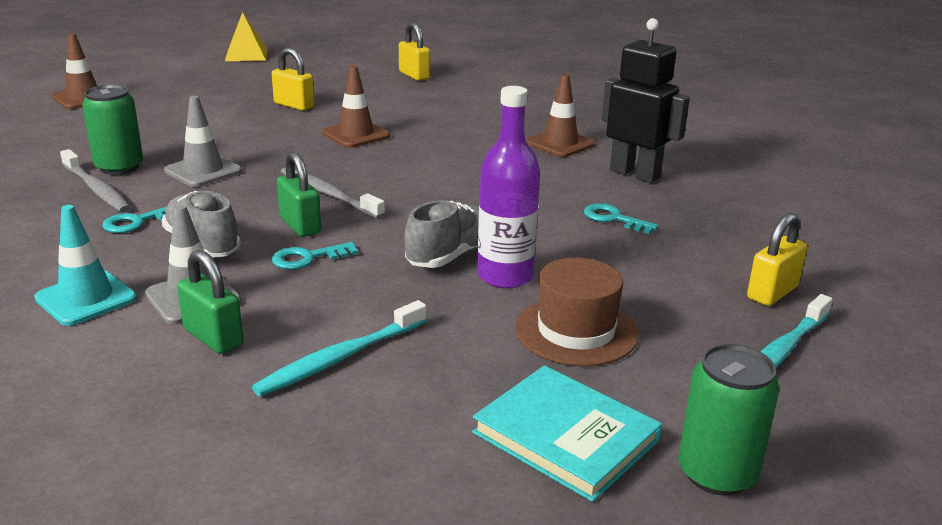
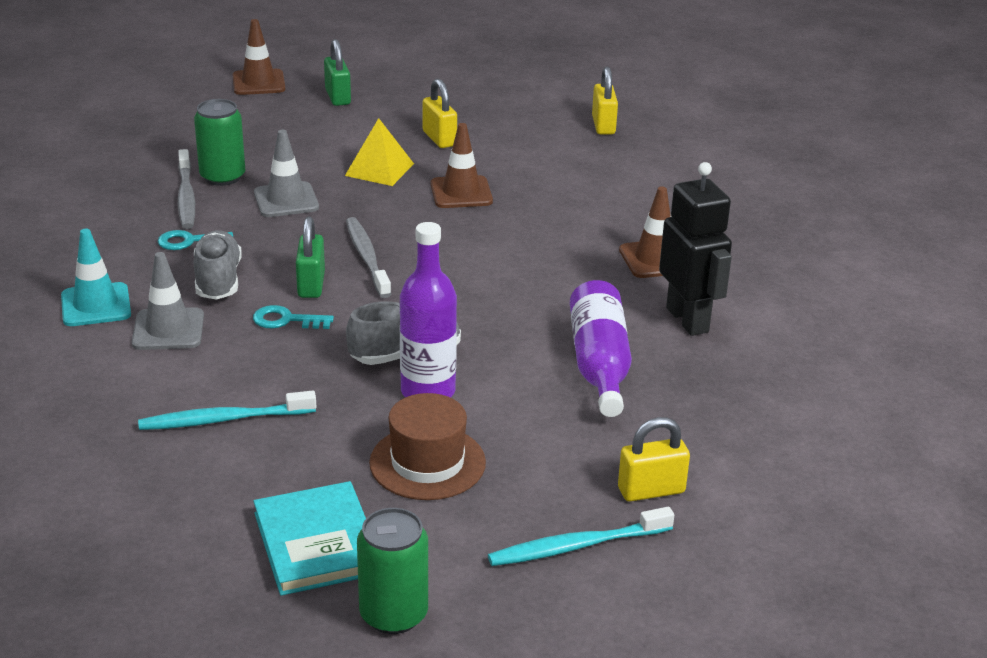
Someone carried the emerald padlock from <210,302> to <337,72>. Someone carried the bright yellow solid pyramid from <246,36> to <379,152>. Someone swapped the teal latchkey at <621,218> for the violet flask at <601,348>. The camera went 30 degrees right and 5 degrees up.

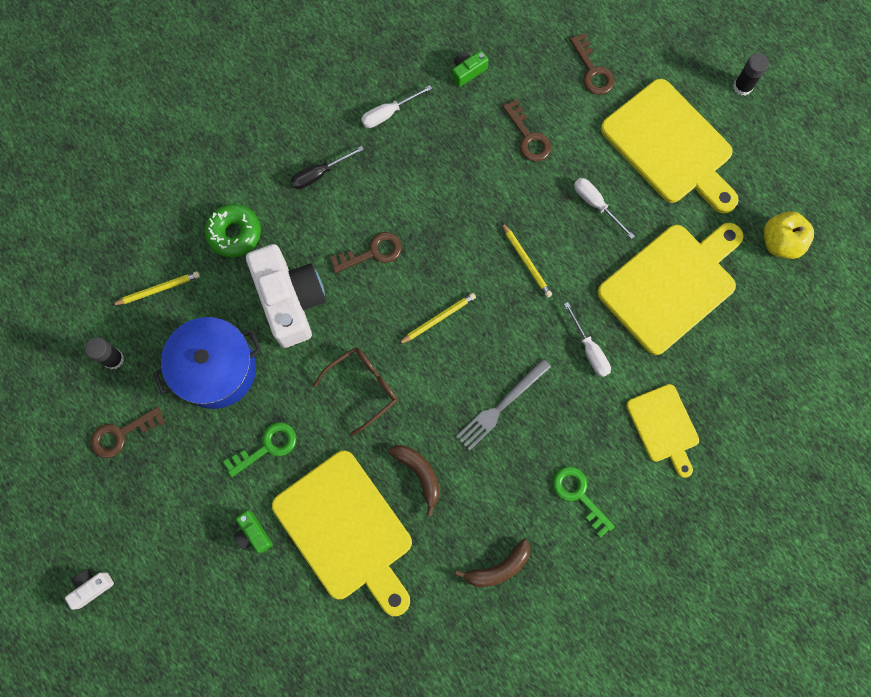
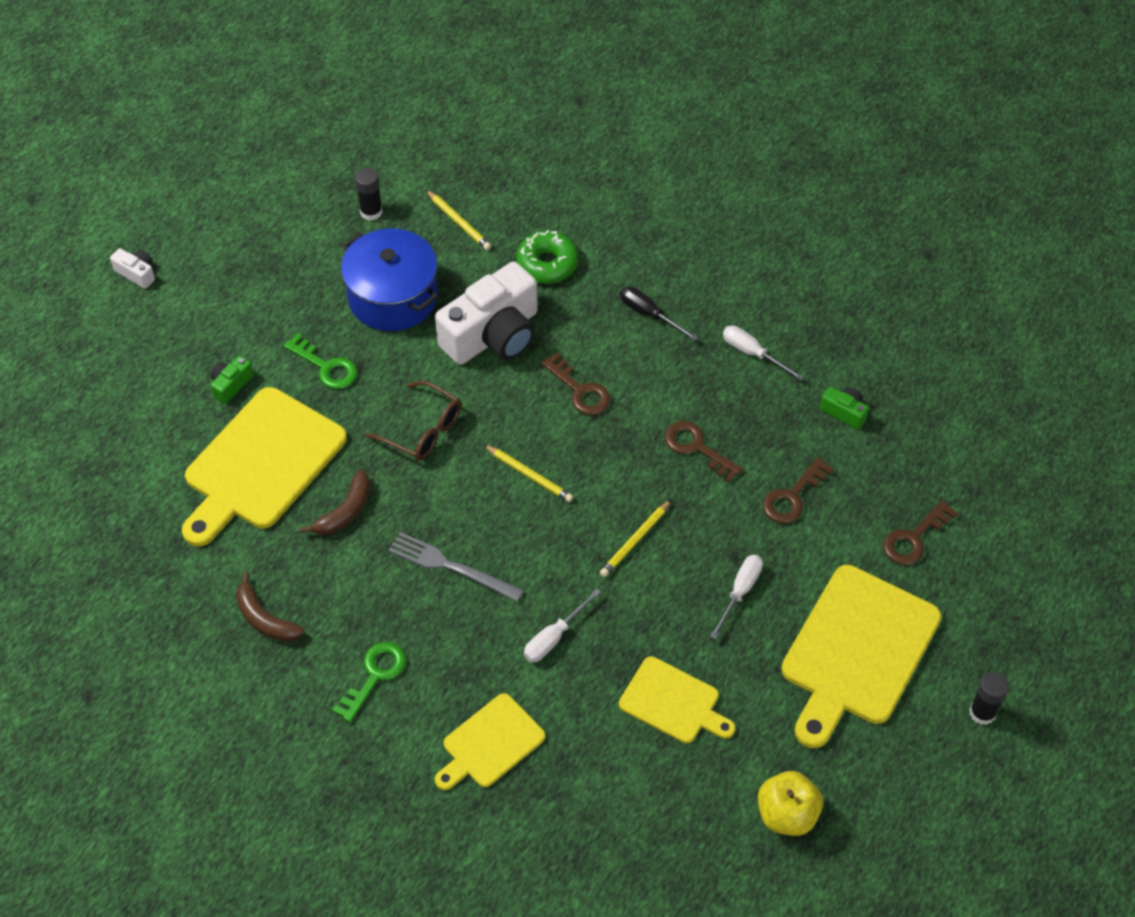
Someone carried the russet latchkey from <128,432> to <704,452>. Someone scaled the bright yellow chopping board at <670,289> by 0.56. The camera went 70 degrees right and 20 degrees down.

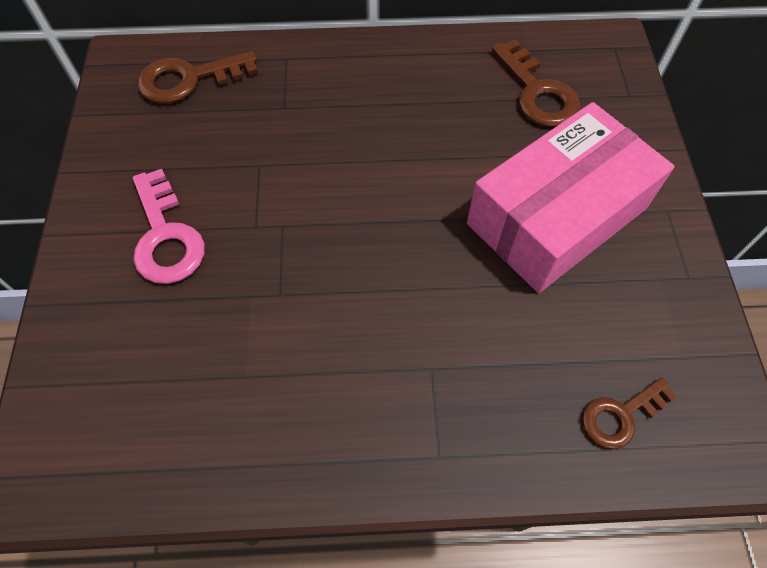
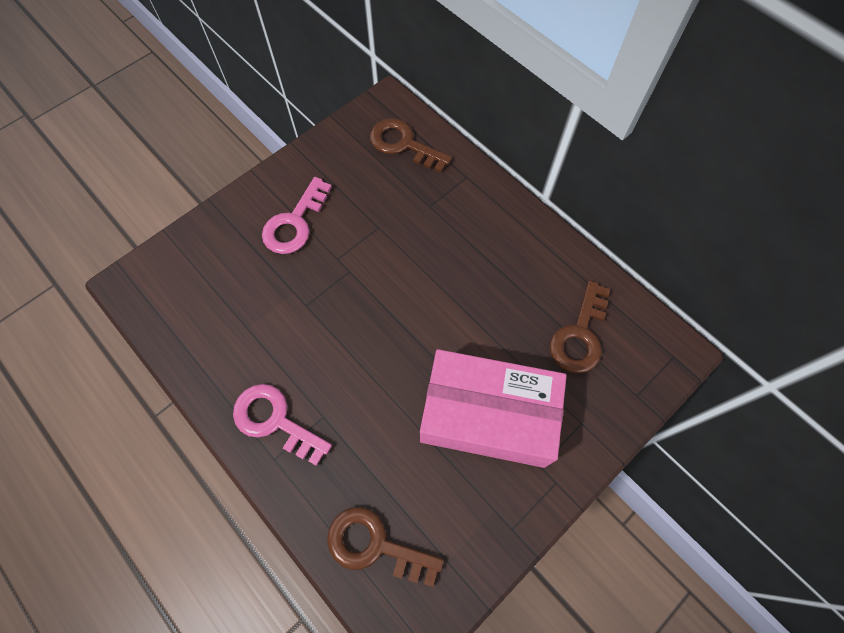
Someone scaled the russet latchkey at <629,413> by 1.55. Someone put down the pink latchkey at <282,425>. The camera went 50 degrees right and 5 degrees up.

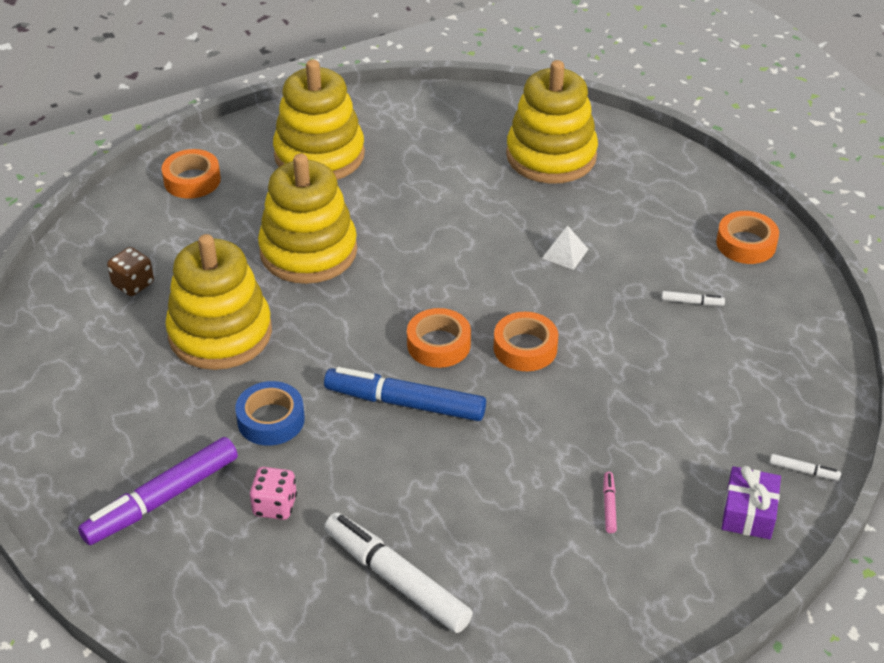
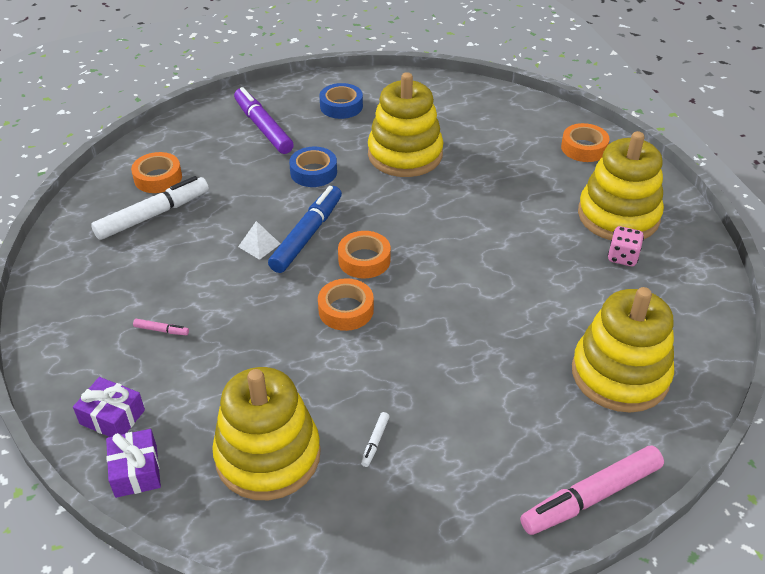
Someone took away the russet game die at <130,271>. Someone carried the pink game die from <273,493> to <626,246>. Someone carried the bright yellow ring stacker from <307,219> to <266,433>. Someone carried the snow-white solid pyramid from <565,248> to <259,240>. Someone carried the orange-coloured tape from <747,237> to <156,172>. Someone swapped the snow-white marker pen at <805,467> for the violet wrapped gift at <133,463>. Someone put down the royal blue tape at <341,101>. Someone put down the pink marker pen at <592,490>. The camera went 100 degrees right and 0 degrees up.

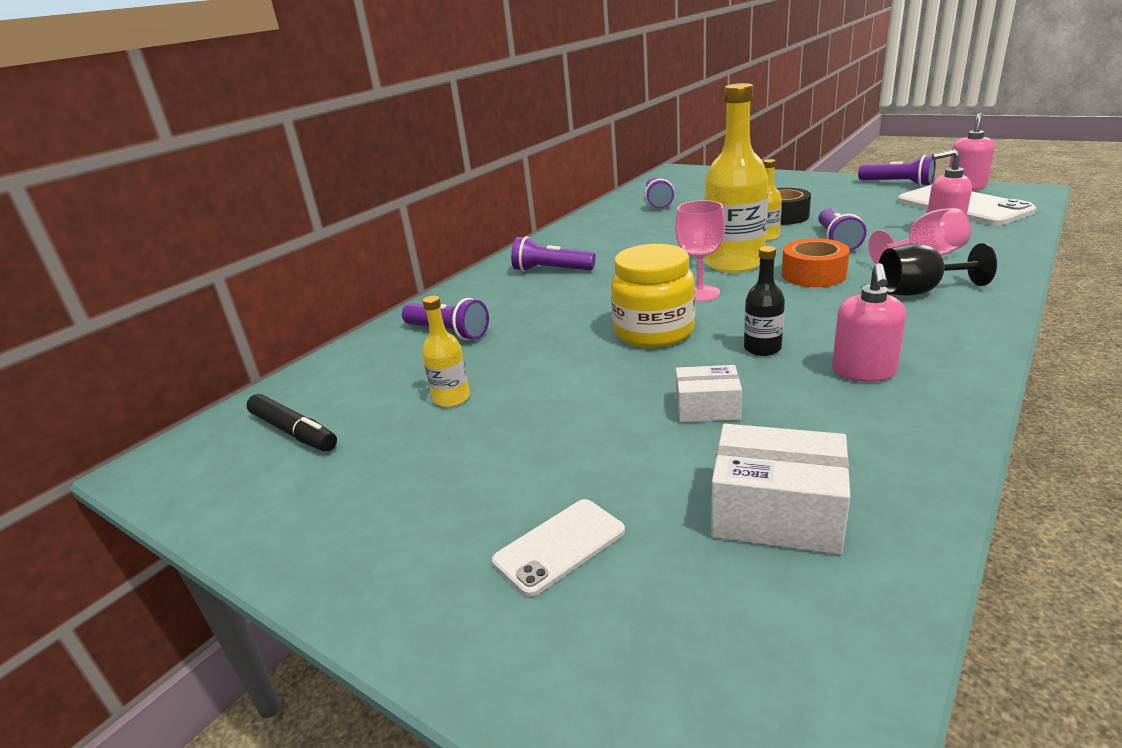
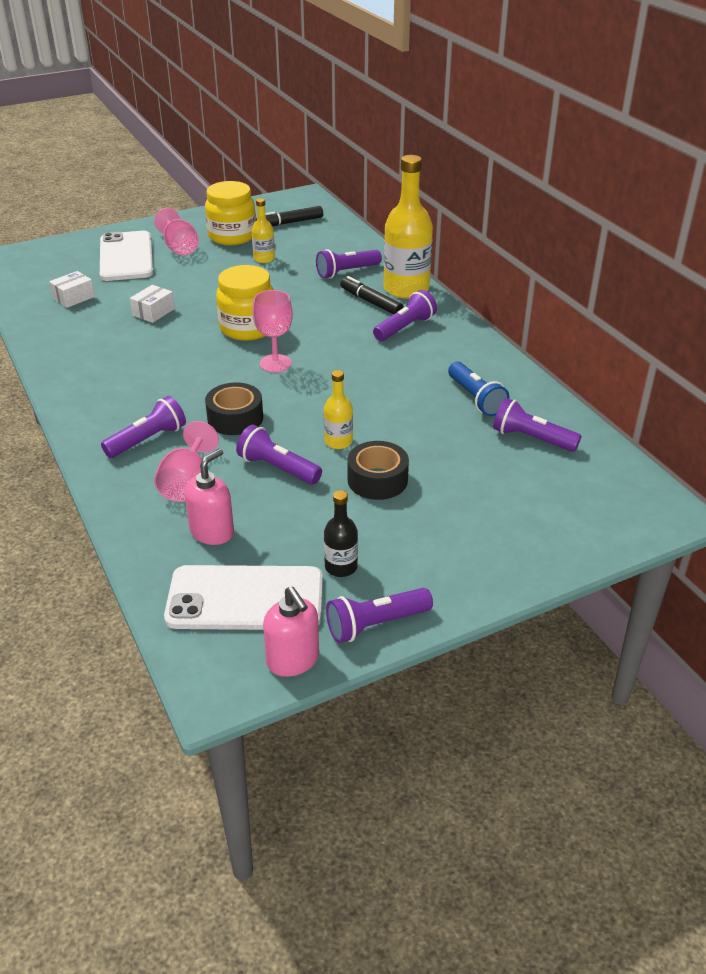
Someone scaled the snow-white smartphone at <558,548> by 1.85. Someone carried the bright yellow flask from <736,178> to <408,227>. Someone scaled the snow-white parcel at <780,489> by 0.62. Someone carried the ebony flask from <764,301> to <341,533>. Someone repainted the orange-coloured tape at <816,262>, which became the ebony tape at <234,409>. Someone took away the pink soap dispenser at <869,322>. Someone swapped the ebony wine glass at <938,269> for the violet torch at <143,427>. Someone put down the pink wine glass at <176,231>. Someone put down the bright yellow preserve jar at <230,213>. Someone put down the ebony marker pen at <372,295>. Someone put down the royal blue torch at <478,389>. The camera went 115 degrees right and 10 degrees up.

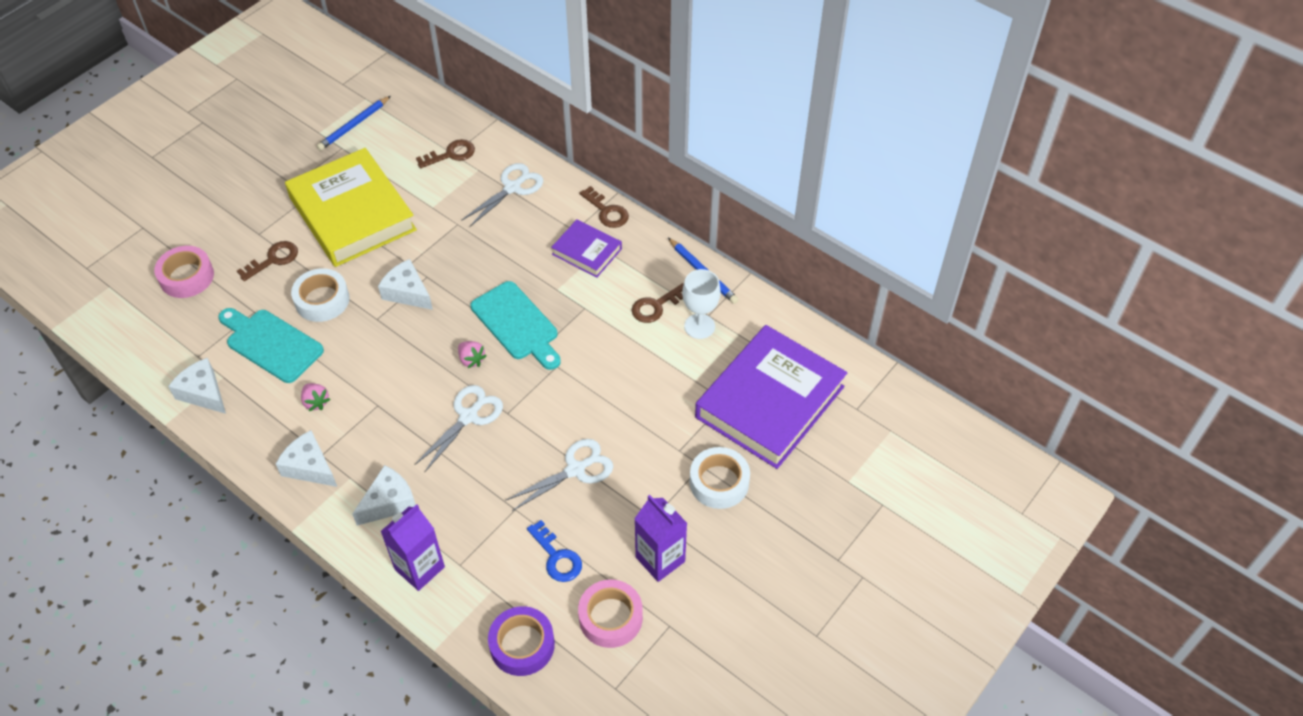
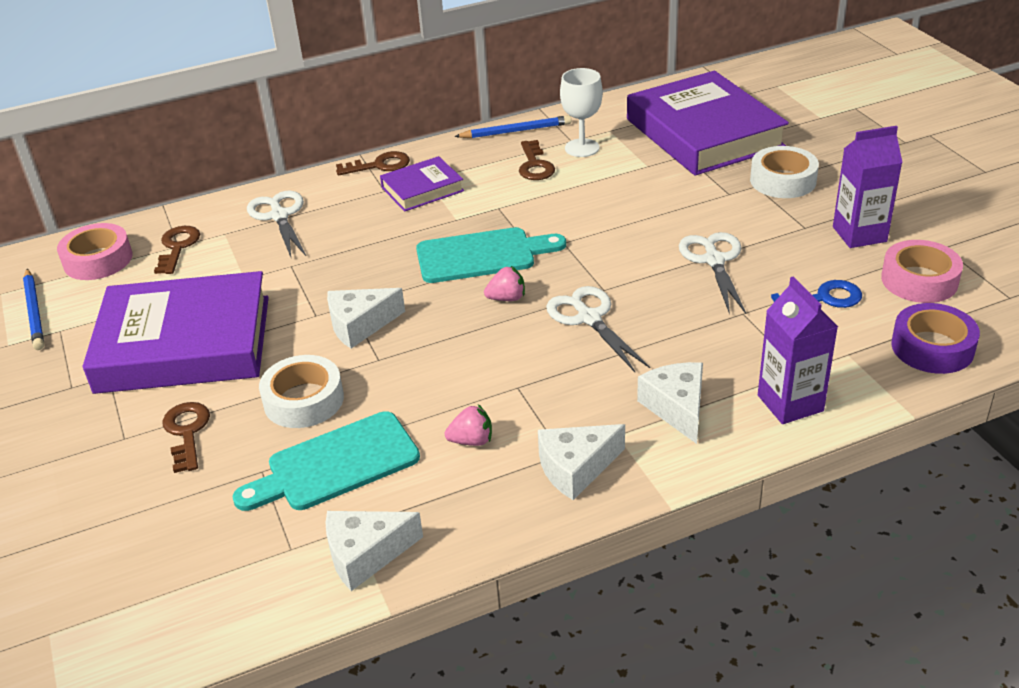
Someone carried the pink tape from <184,272> to <94,251>. Someone repainted the bright yellow hardback at <351,207>, which became the violet hardback at <176,332>. The camera went 60 degrees left and 15 degrees down.

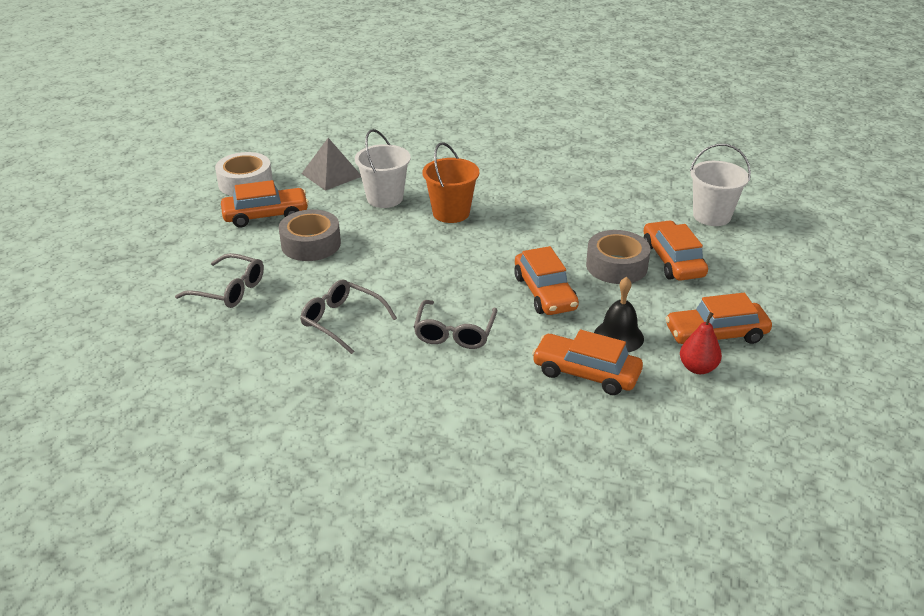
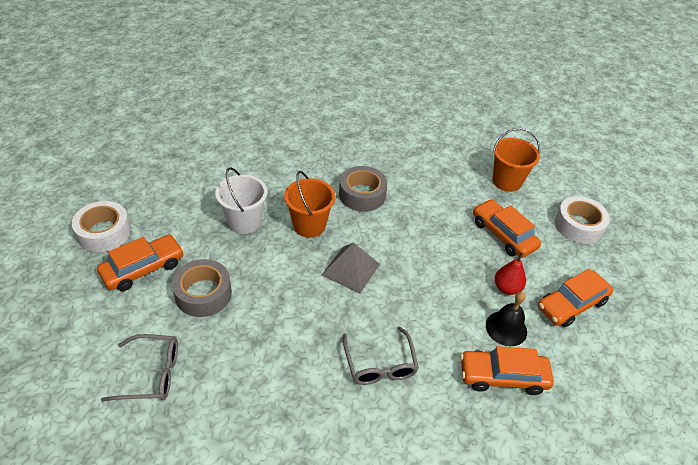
Someone took away the grey spectacles at <348,316>. Someone carried the grey solid pyramid from <331,164> to <350,268>. Someone took away the orange-coloured car at <546,280>. Someone carried the grey tape from <618,257> to <363,189>. Someone carried the red pear fruit from <701,343> to <510,274>. Someone repainted the snow-white pail at <720,185>, which became the orange-coloured pail at <516,160>. Someone put down the snow-white tape at <582,220>. The camera went 25 degrees left and 10 degrees up.

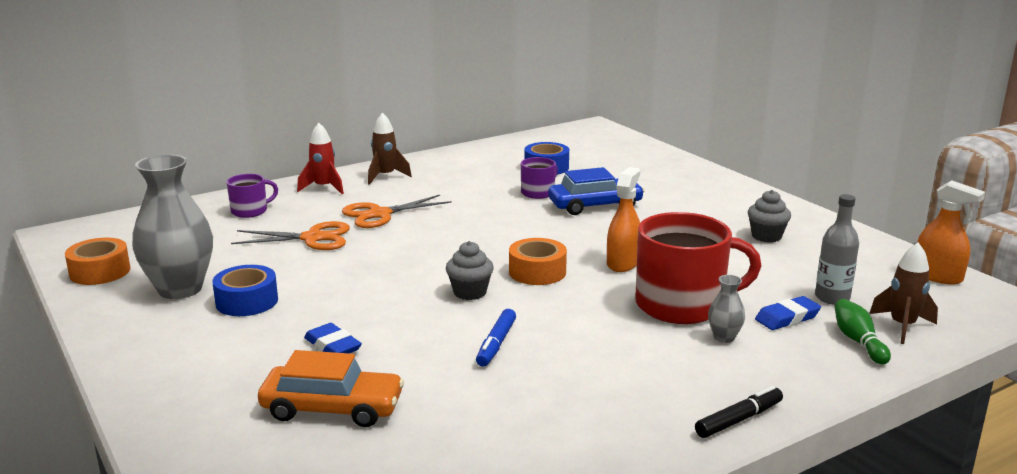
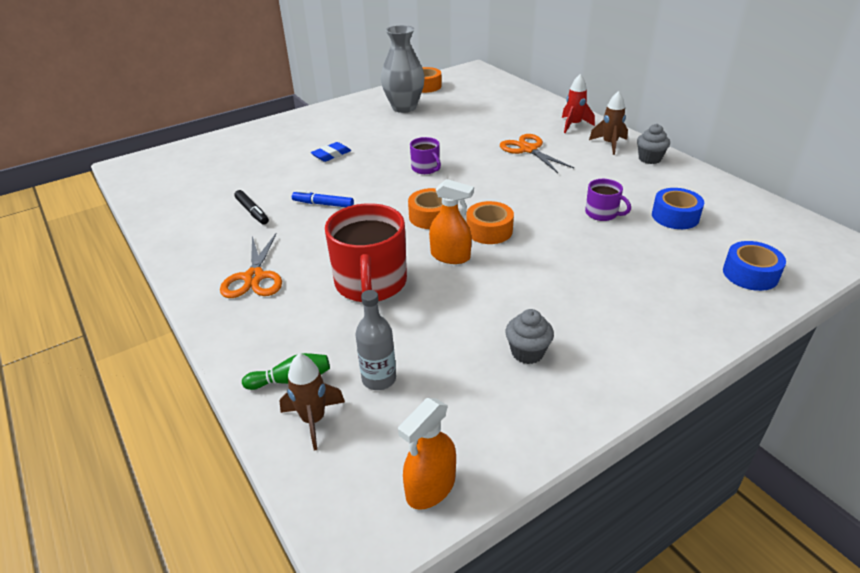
Someone carried the royal blue tape from <245,290> to <754,266>. Someone carried the violet tea mug from <252,196> to <425,155>. Someone carried the orange-coloured pair of scissors from <290,235> to <251,265>. Someone took away the orange-coloured car at <331,388>. Someone carried the grey fairy cake from <470,270> to <653,144>. Someone took away the royal blue car at <596,191>. Someone carried the ebony marker pen from <739,412> to <251,207>. Someone took away the grey tall vase at <726,309>. Someone took away the royal blue pencil eraser at <788,313>. Someone put down the orange-coloured tape at <490,222>. The camera went 90 degrees right and 15 degrees up.

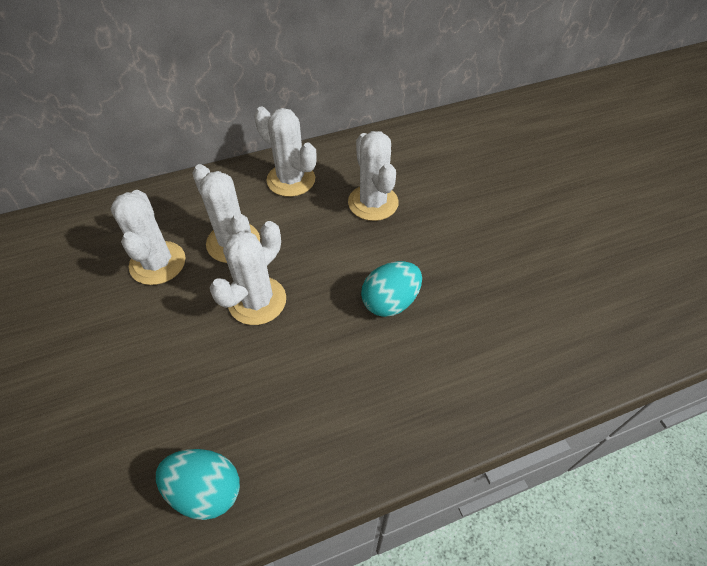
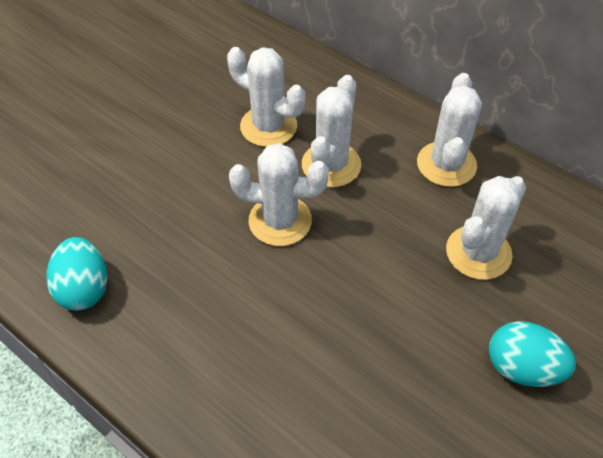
Someone rotated the snow-white saguaro cactus at <148,237> by 75 degrees clockwise. Someone carried the teal egg from <391,289> to <532,354>. The camera went 60 degrees right and 0 degrees up.

